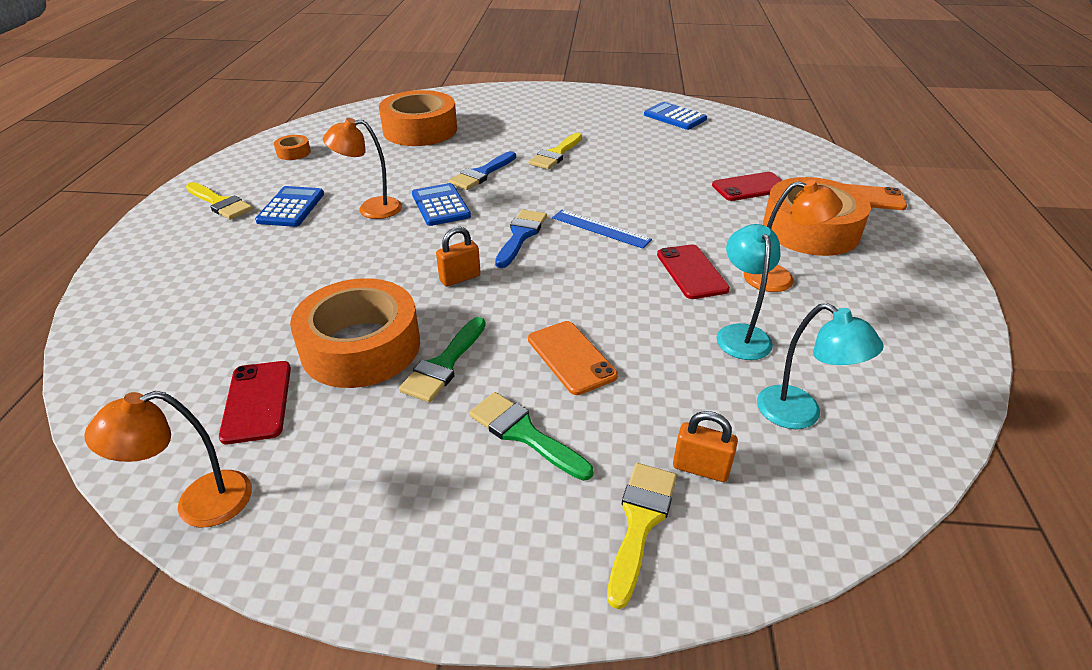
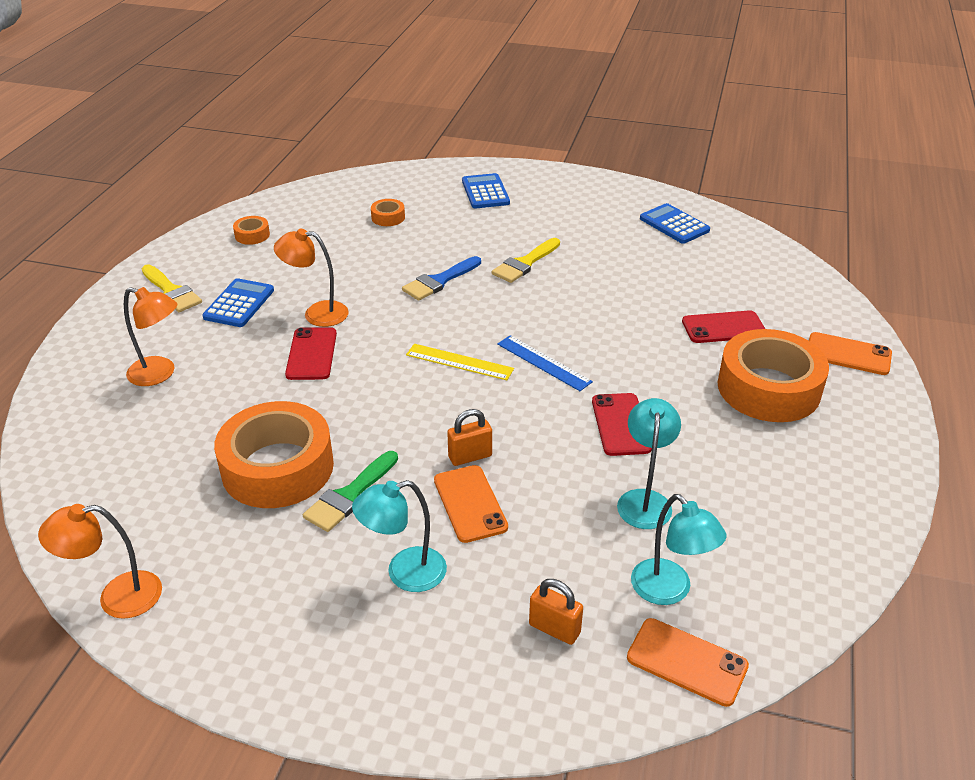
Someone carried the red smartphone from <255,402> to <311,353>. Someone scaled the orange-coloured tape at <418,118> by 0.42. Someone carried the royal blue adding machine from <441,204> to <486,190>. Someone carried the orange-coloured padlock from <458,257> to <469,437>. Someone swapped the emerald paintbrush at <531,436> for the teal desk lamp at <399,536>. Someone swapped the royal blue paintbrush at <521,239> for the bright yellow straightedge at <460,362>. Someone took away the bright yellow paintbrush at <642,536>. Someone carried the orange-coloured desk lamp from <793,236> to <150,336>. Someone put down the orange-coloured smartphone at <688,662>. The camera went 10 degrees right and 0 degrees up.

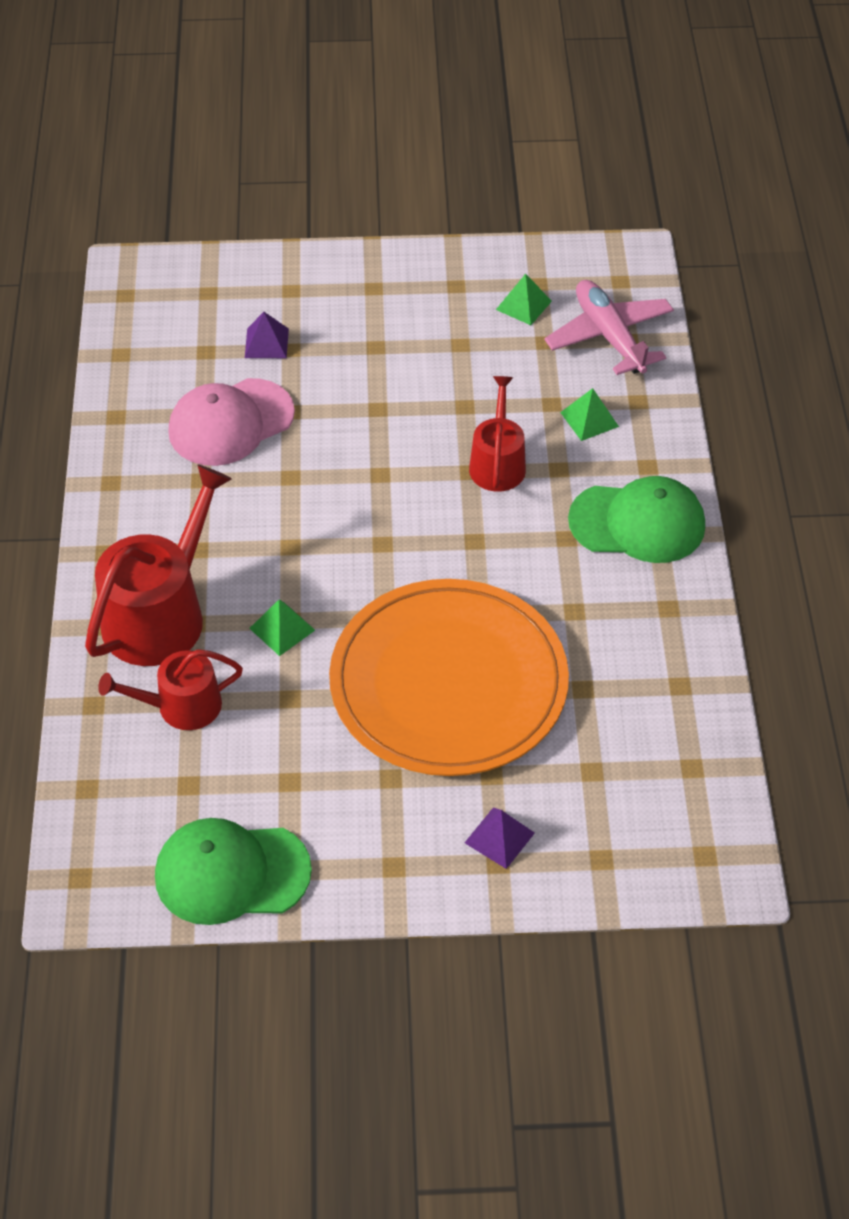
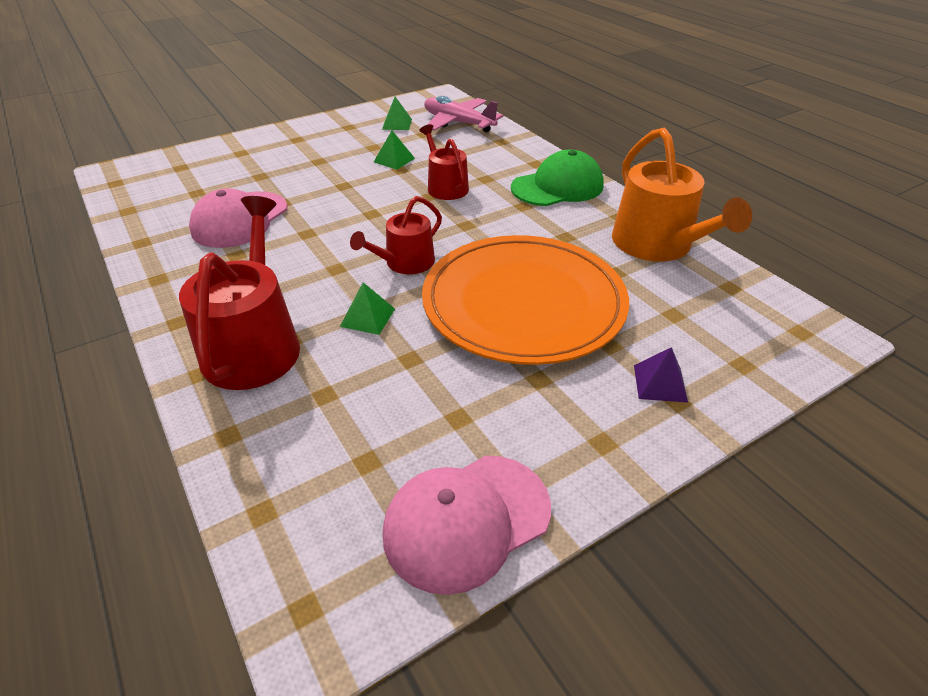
Someone carried the red watering pot from <170,689> to <396,235>. Someone repainted the emerald cap at <233,871>, which became the pink cap at <466,525>. Someone took away the violet solid pyramid at <267,335>. Someone carried the emerald solid pyramid from <589,414> to <394,150>. Someone put down the orange-coloured watering pot at <682,194>. The camera went 30 degrees left and 10 degrees down.

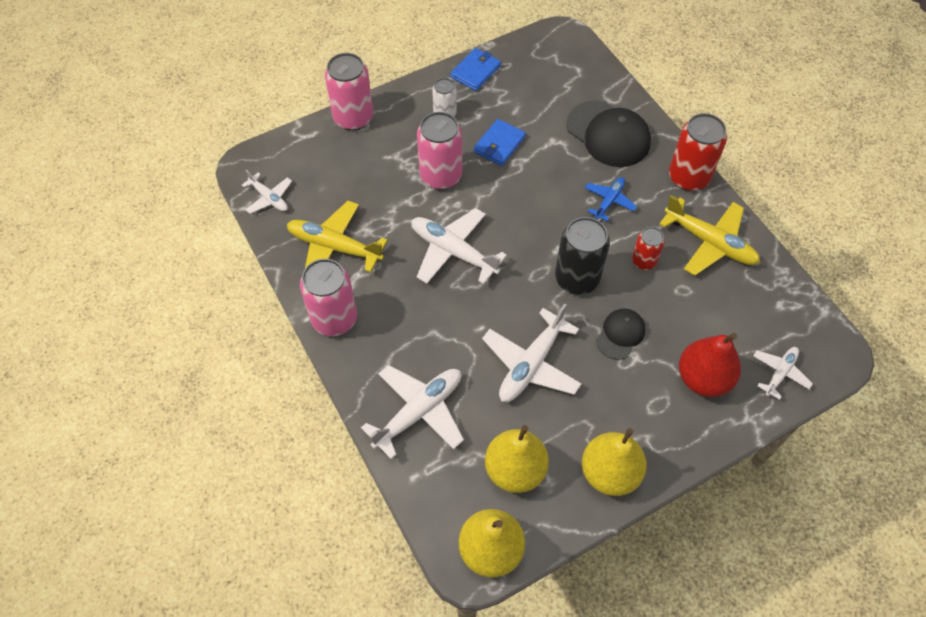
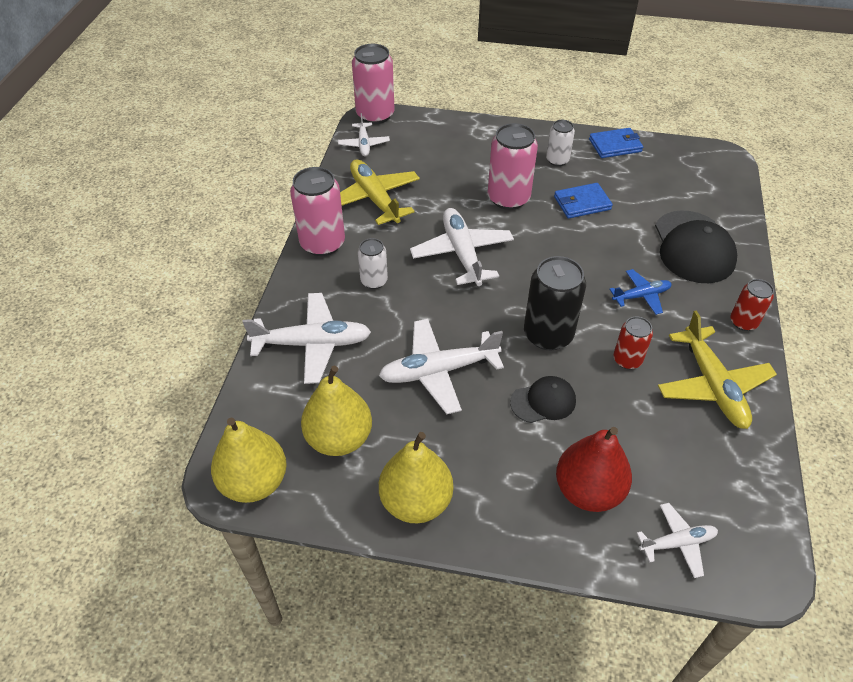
Someone carried the pink can from <349,91> to <373,84>. Someone scaled the red can at <698,152> by 0.57. Someone put down the snow-white can at <373,263>. The camera went 40 degrees right and 10 degrees down.

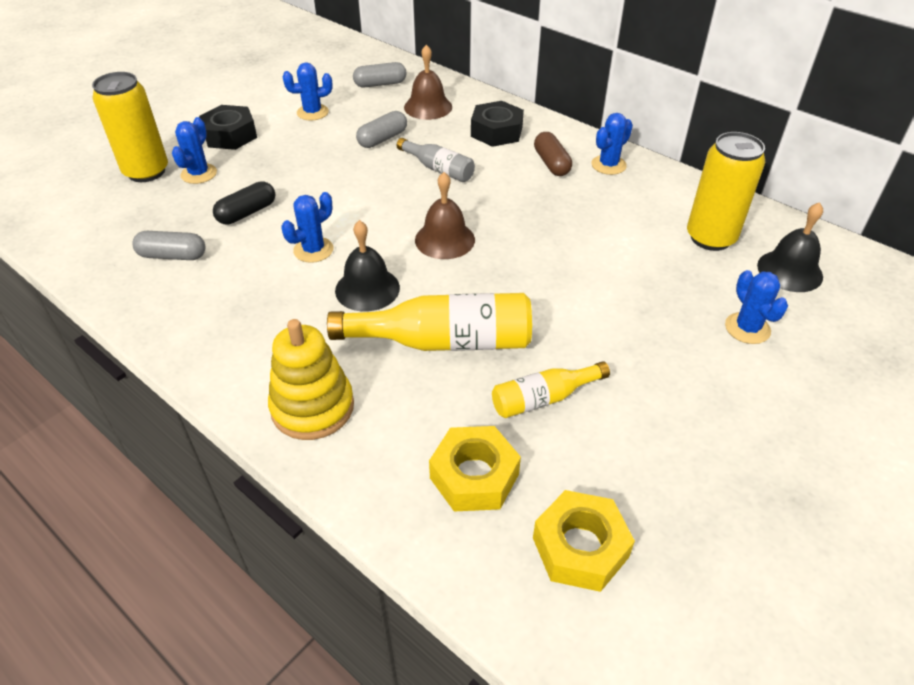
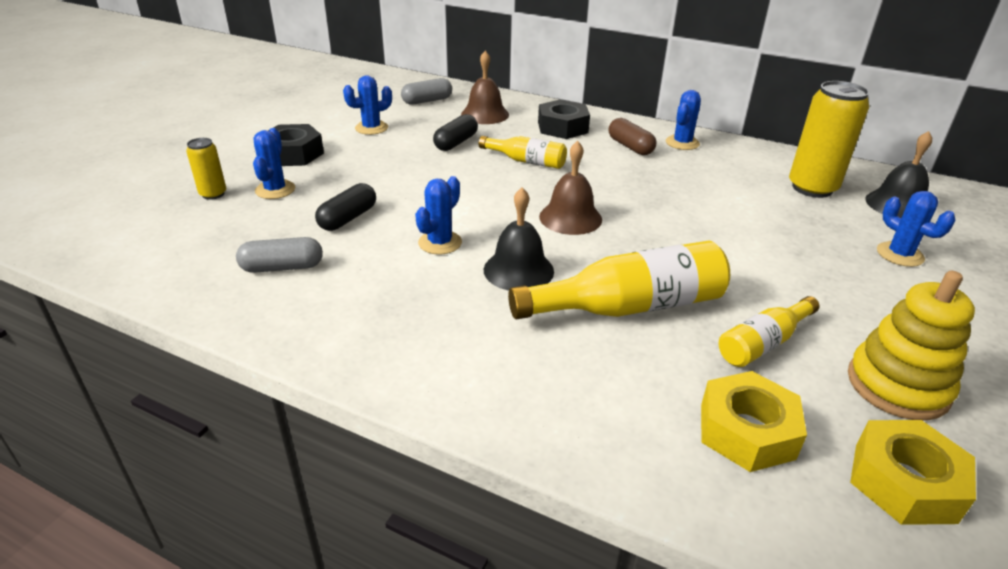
Someone scaled the bright yellow can at <130,127> by 0.52. Someone carried the bright yellow ring stacker from <311,379> to <911,346>. Someone repainted the grey capsule at <381,129>, which became the ebony capsule at <455,132>. Someone repainted the grey flask at <435,160>, which became the bright yellow flask at <523,152>. The camera went 15 degrees left and 10 degrees down.

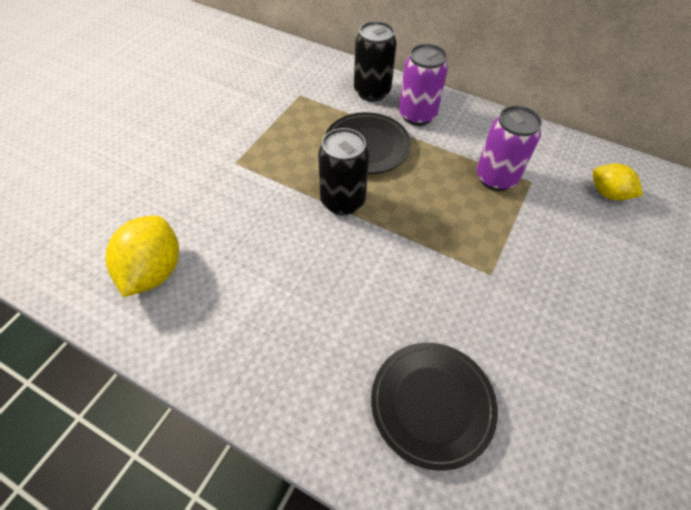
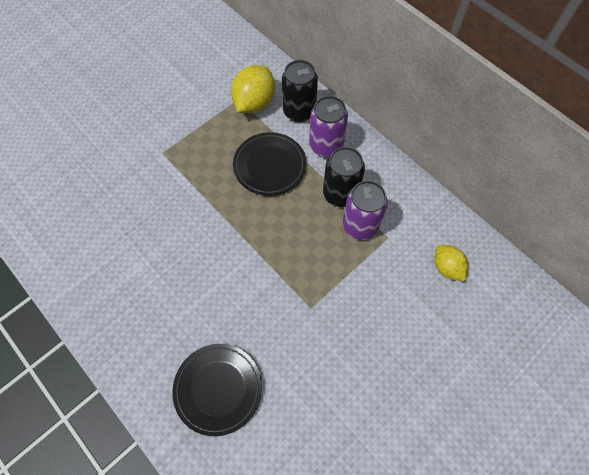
Someone carried the bright yellow citrus fruit from <142,256> to <253,89>. Someone carried the ebony can from <343,171> to <344,177>. The camera went 20 degrees right and 10 degrees up.

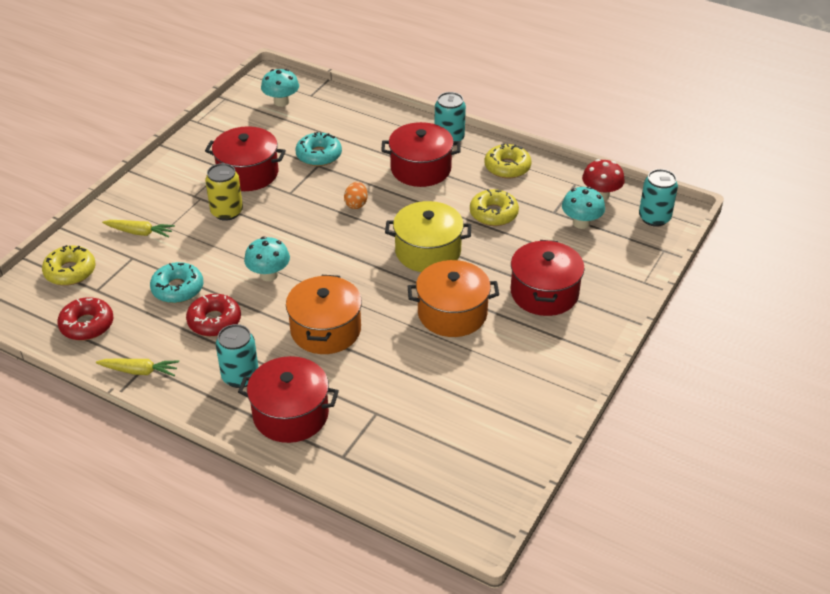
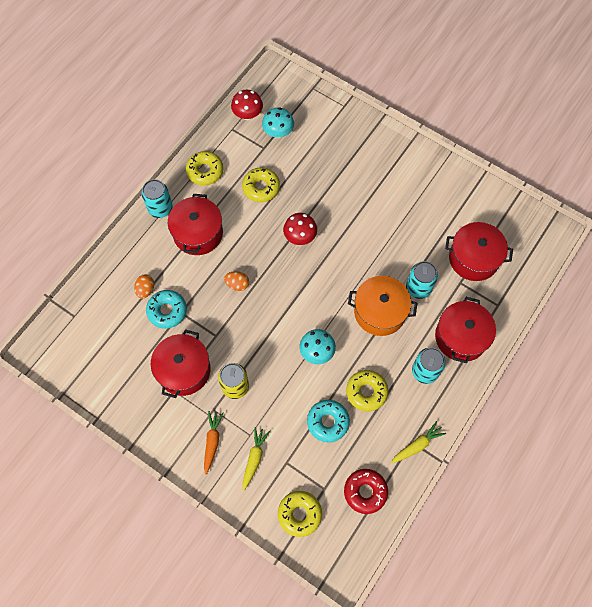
Someone rotated the bright yellow root vegetable at <137,367> by 45 degrees clockwise. Someone repainted the red glazed donut at <213,315>, which became the bright yellow glazed donut at <367,390>. Someone took away the teal mushroom at <280,88>. Someone swapped the bright yellow stockpot at <428,236> for the red mushroom at <300,229>. Someone took away the orange-coloured stockpot at <453,298>. Someone carried the red stockpot from <547,278> to <479,251>. Someone carried the teal can from <658,198> to <422,280>. Someone put down the orange-coloured egg at <144,286>. Someone put down the orange-coloured root vegetable at <214,443>. The camera went 85 degrees left and 25 degrees up.

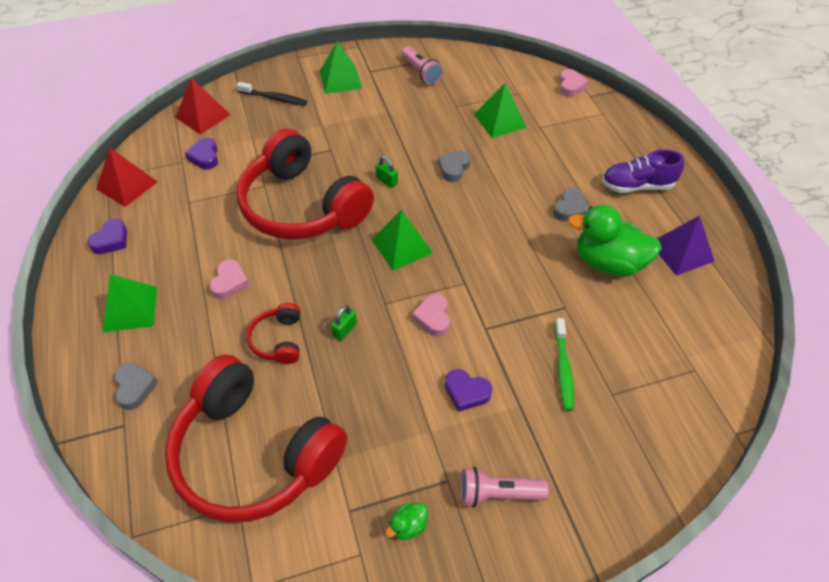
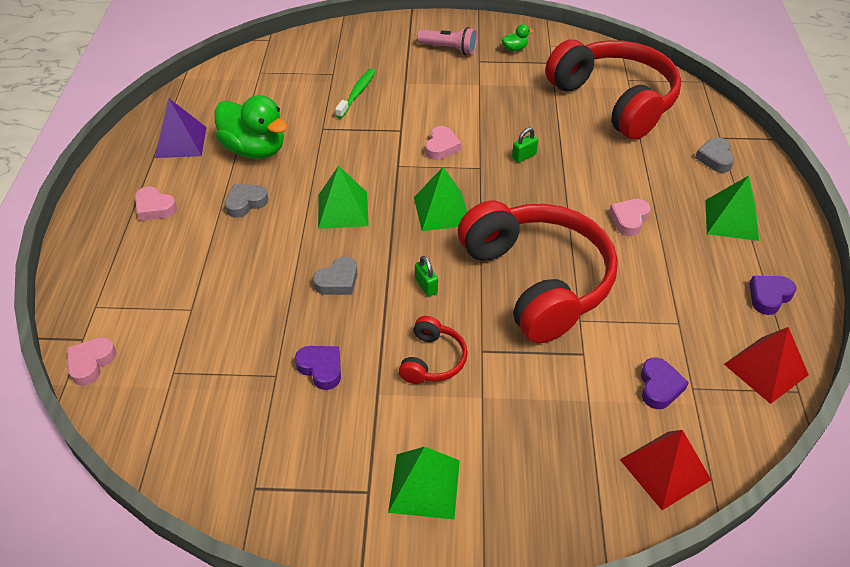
Someone took away the ebony tooth brush at <272,94>. Someone carried the red headphones from <273,333> to <433,350>. Someone took away the pink torch at <422,66>. Someone carried the violet heart shape from <468,390> to <318,368>. Someone carried the emerald solid pyramid from <500,110> to <343,197>. Someone swapped the violet sneaker at <643,171> for the pink heart shape at <156,204>. The camera went 160 degrees left and 5 degrees down.

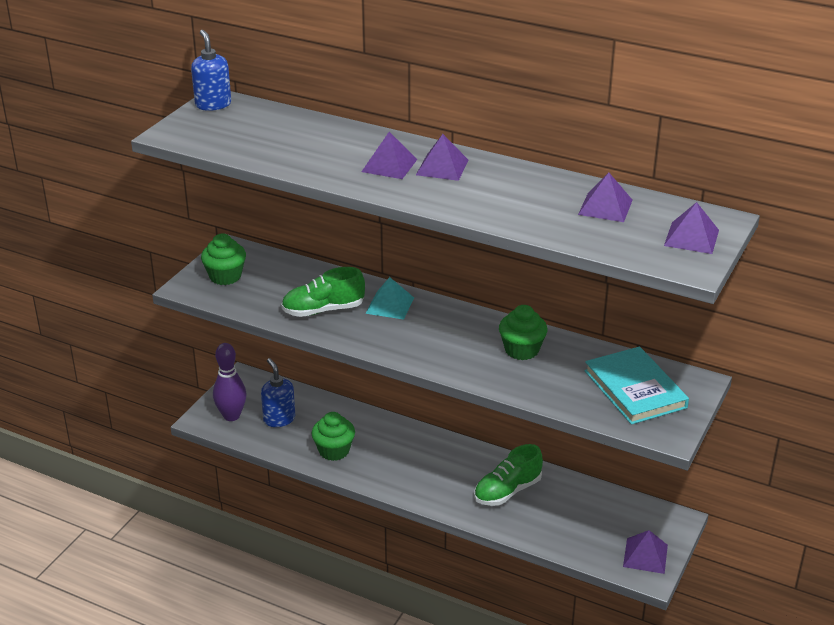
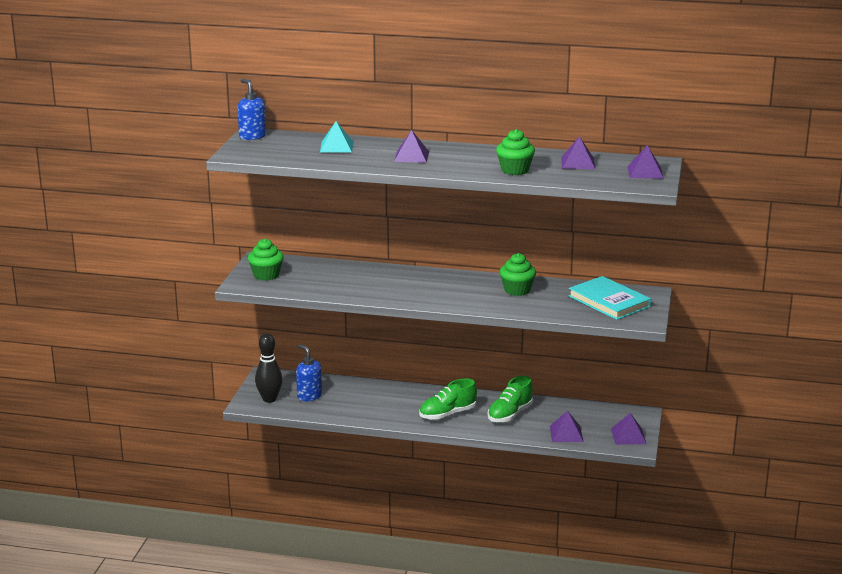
Someone repainted the violet bowling pin at <229,382>, which became the ebony bowling pin at <269,368>. Someone carried the emerald sneaker from <323,292> to <448,399>. Someone carried the emerald fairy cake from <333,436> to <515,152>. Someone carried the teal solid pyramid from <389,298> to <336,137>. Someone carried the violet solid pyramid from <442,157> to <566,426>. The camera went 15 degrees left and 10 degrees down.

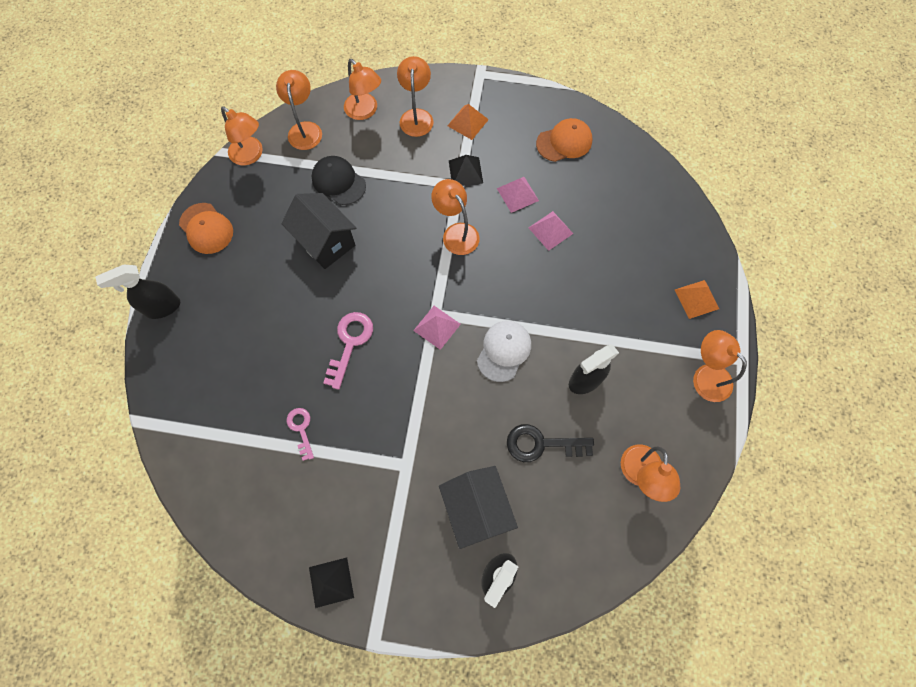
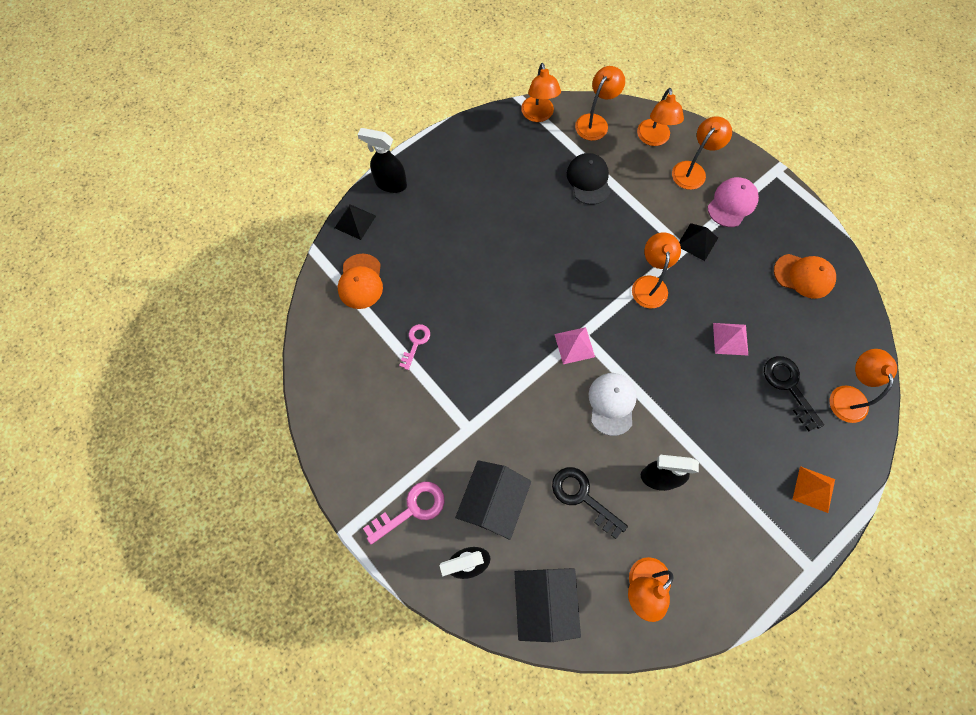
Someone carried the orange-coloured cap from <206,228> to <360,281>. Someone carried the ebony toy house from <318,231> to <547,605>. Someone carried the ebony solid pyramid from <331,583> to <355,222>. Someone carried the pink latchkey from <348,351> to <404,512>. Someone swapped the orange-coloured solid pyramid at <468,122> for the pink cap at <733,202>. Someone rotated the snow-white cap at <504,351> by 60 degrees counterclockwise. Someone took away the pink solid pyramid at <518,195>. Someone carried the orange-coloured desk lamp from <720,366> to <863,386>. Someone put down the ebony latchkey at <794,394>. The camera went 40 degrees right and 0 degrees up.

